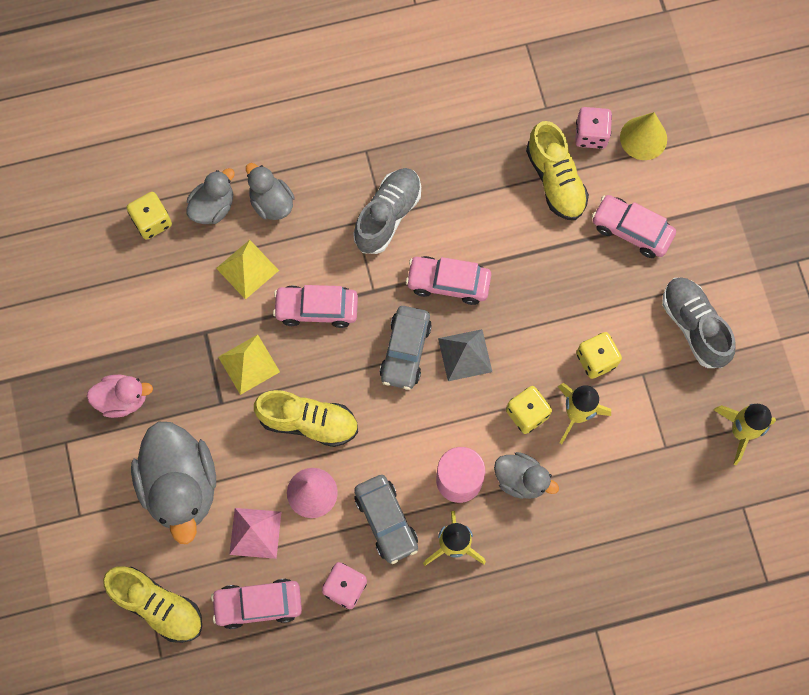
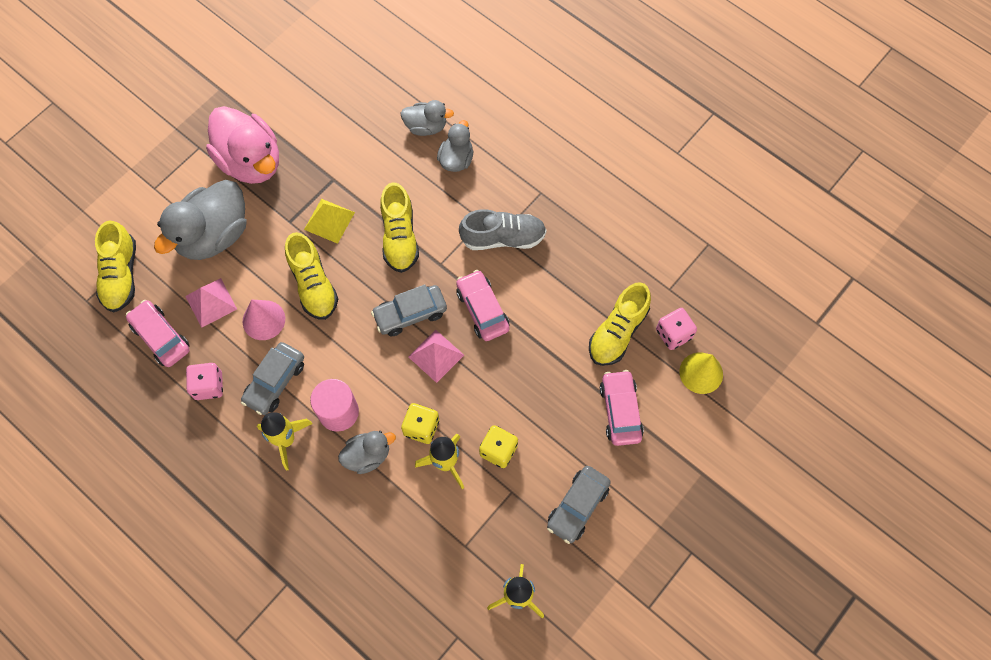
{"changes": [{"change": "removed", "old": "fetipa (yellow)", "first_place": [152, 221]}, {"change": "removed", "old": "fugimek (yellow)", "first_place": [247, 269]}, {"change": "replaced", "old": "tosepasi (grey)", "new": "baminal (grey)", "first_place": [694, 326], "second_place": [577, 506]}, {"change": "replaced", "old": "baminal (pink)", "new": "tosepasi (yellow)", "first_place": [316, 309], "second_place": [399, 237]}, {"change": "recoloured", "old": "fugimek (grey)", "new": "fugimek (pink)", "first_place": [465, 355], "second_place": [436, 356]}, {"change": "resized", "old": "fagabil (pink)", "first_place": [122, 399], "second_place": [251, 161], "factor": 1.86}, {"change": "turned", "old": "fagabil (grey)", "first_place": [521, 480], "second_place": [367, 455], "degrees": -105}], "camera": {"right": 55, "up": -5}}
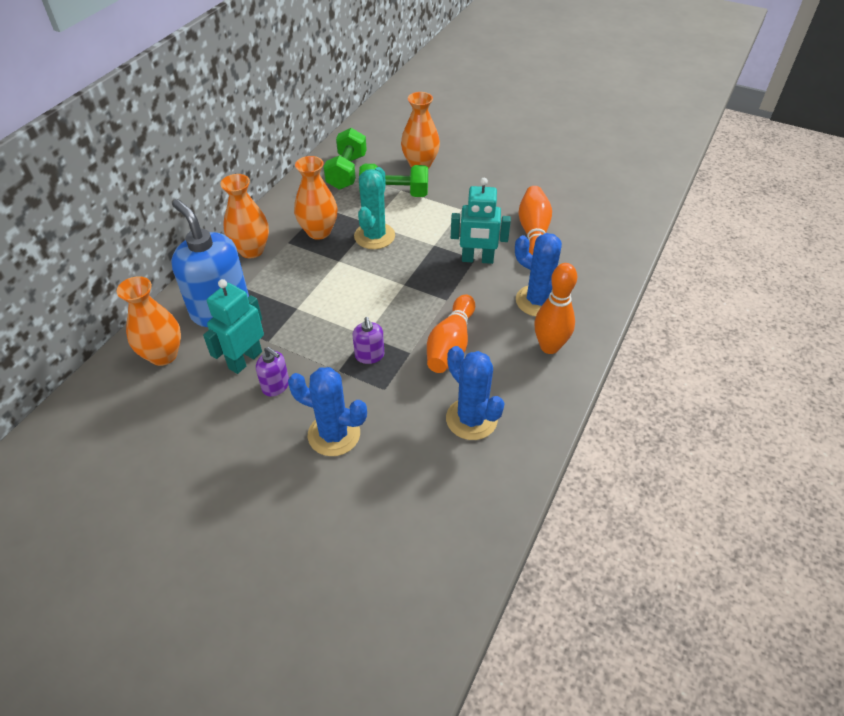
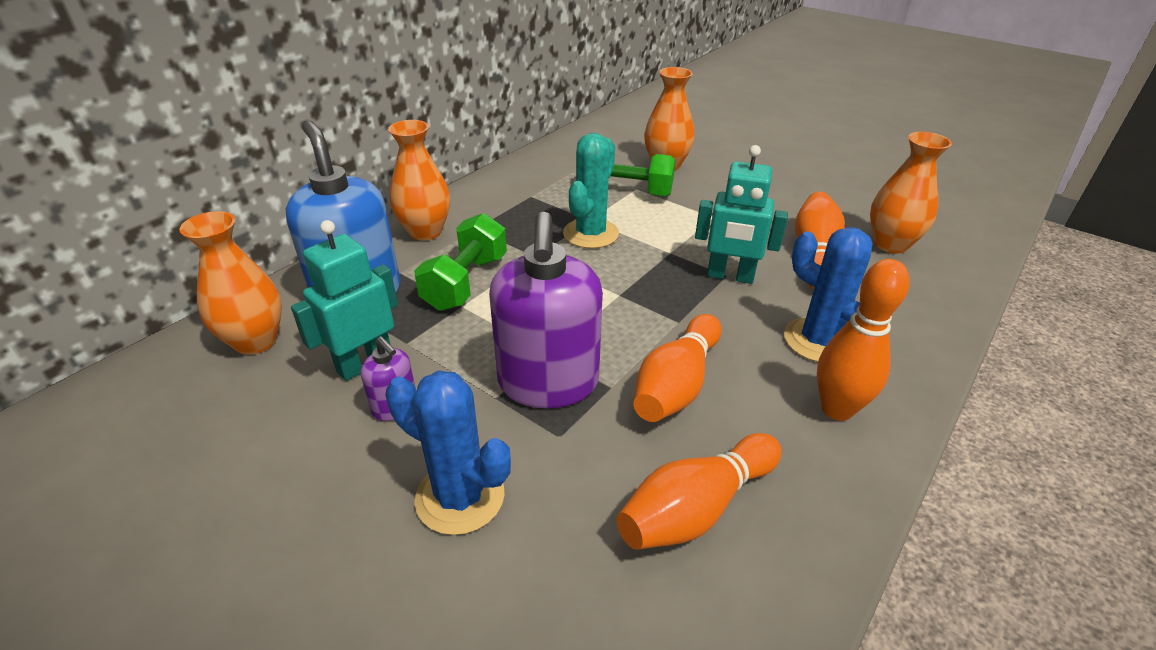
{"changes": [{"change": "moved", "old": "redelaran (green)", "first_place": [346, 172], "second_place": [465, 282]}, {"change": "moved", "old": "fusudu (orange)", "first_place": [319, 232], "second_place": [890, 244]}, {"change": "resized", "old": "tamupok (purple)", "first_place": [369, 355], "second_place": [548, 382], "factor": 2.19}, {"change": "replaced", "old": "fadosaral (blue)", "new": "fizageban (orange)", "first_place": [471, 419], "second_place": [696, 508]}], "camera": {"right": 10, "up": -10}}
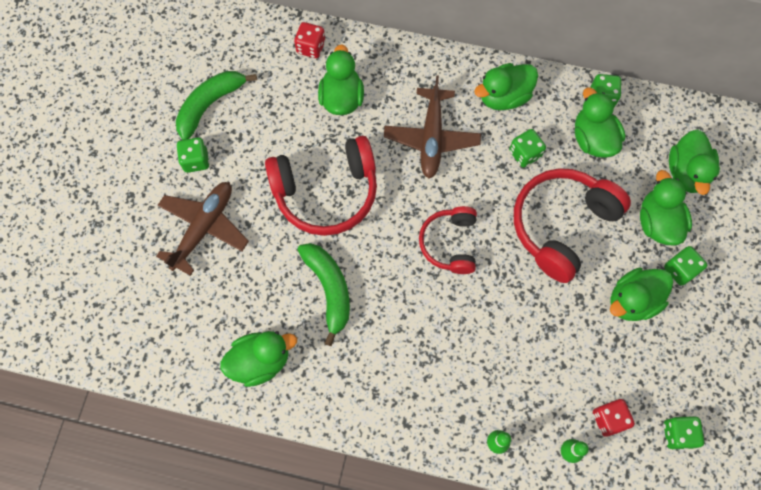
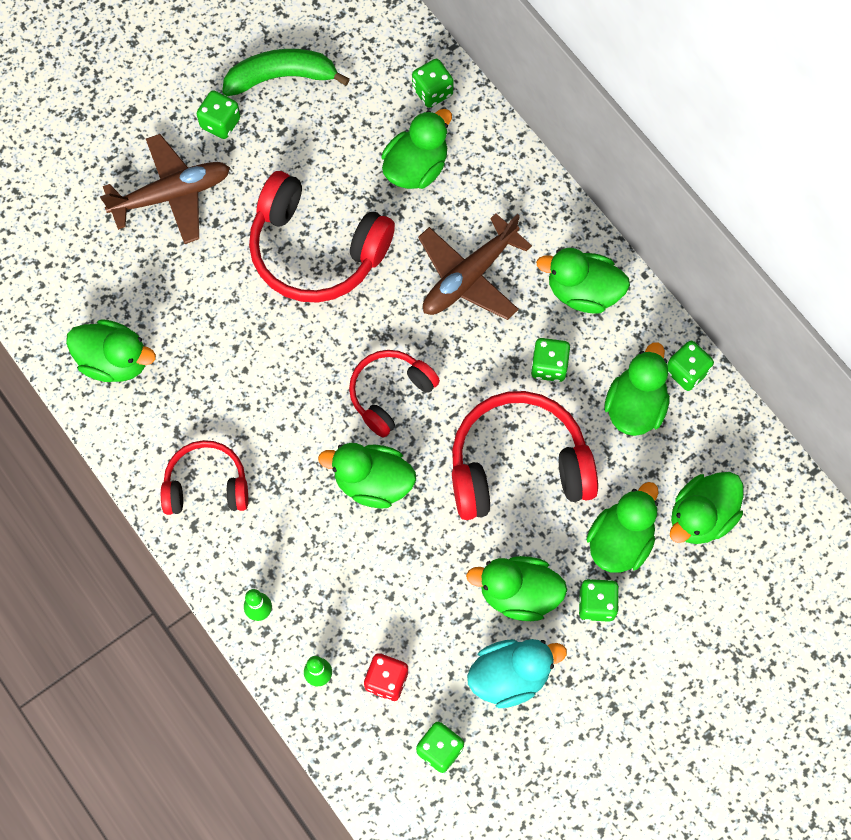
{"changes": [{"change": "recoloured", "old": "fetipa (red)", "new": "fetipa (green)", "first_place": [311, 47], "second_place": [432, 91]}, {"change": "removed", "old": "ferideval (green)", "first_place": [329, 289]}, {"change": "added", "new": "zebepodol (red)", "second_place": [206, 485]}, {"change": "added", "new": "fagabil (green)", "second_place": [372, 482]}, {"change": "added", "new": "fagabil (turquoise)", "second_place": [510, 676]}], "camera": {"right": 40, "up": 0}}
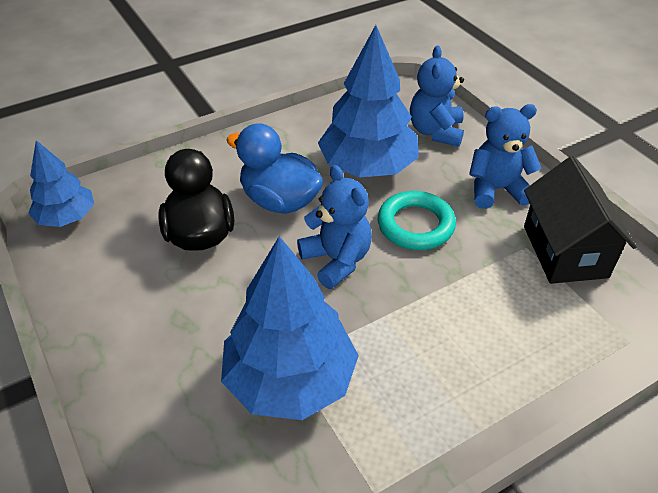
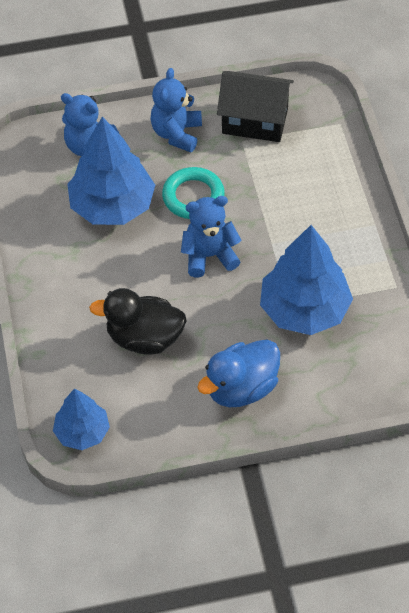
{"changes": [{"change": "moved", "old": "fagabil (blue)", "first_place": [279, 201], "second_place": [241, 388]}], "camera": {"right": -70, "up": 10}}
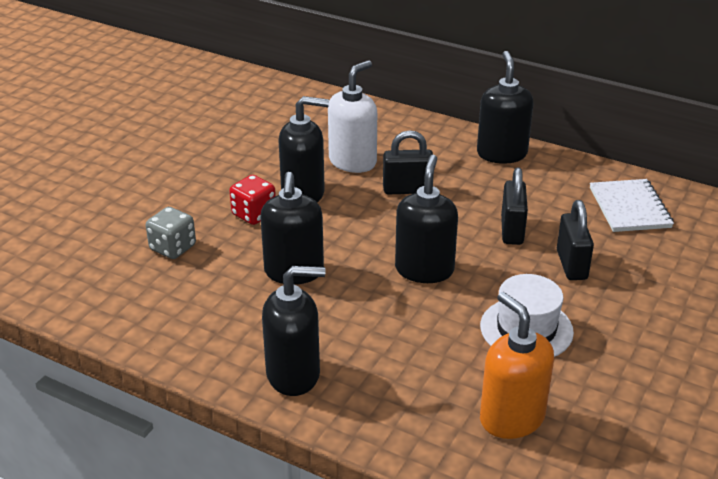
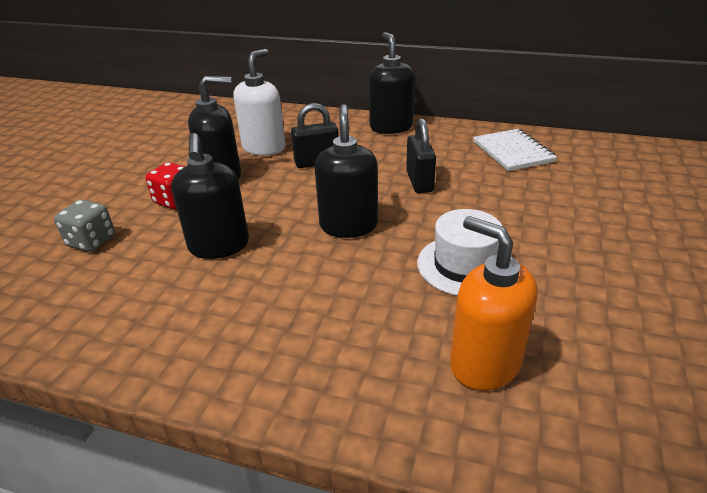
{"changes": [{"change": "removed", "old": "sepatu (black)", "first_place": [571, 265]}, {"change": "removed", "old": "tamupok (black)", "first_place": [294, 374]}], "camera": {"right": -10, "up": 0}}
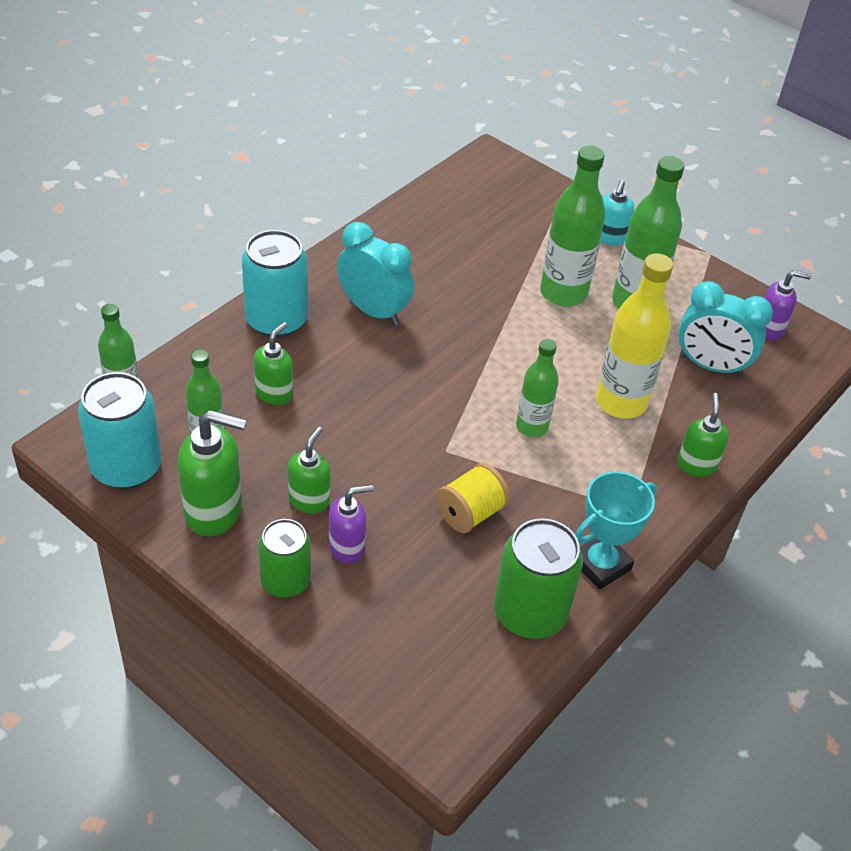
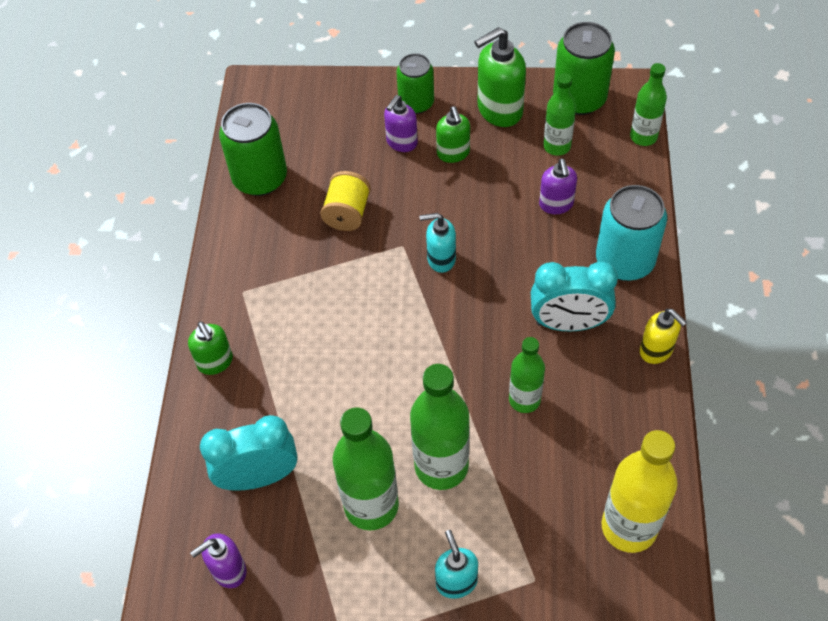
{"changes": [{"change": "moved", "old": "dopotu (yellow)", "first_place": [621, 402], "second_place": [629, 527]}, {"change": "recoloured", "old": "tamupok (green)", "new": "tamupok (purple)", "first_place": [274, 393], "second_place": [556, 205]}, {"change": "moved", "old": "dopotu (green)", "first_place": [532, 426], "second_place": [524, 400]}, {"change": "recoloured", "old": "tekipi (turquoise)", "new": "tekipi (green)", "first_place": [126, 467], "second_place": [579, 99]}, {"change": "removed", "old": "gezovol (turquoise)", "first_place": [600, 565]}, {"change": "added", "new": "tamupok (turquoise)", "second_place": [441, 259]}, {"change": "added", "new": "tamupok (yellow)", "second_place": [656, 350]}], "camera": {"right": 150, "up": 10}}
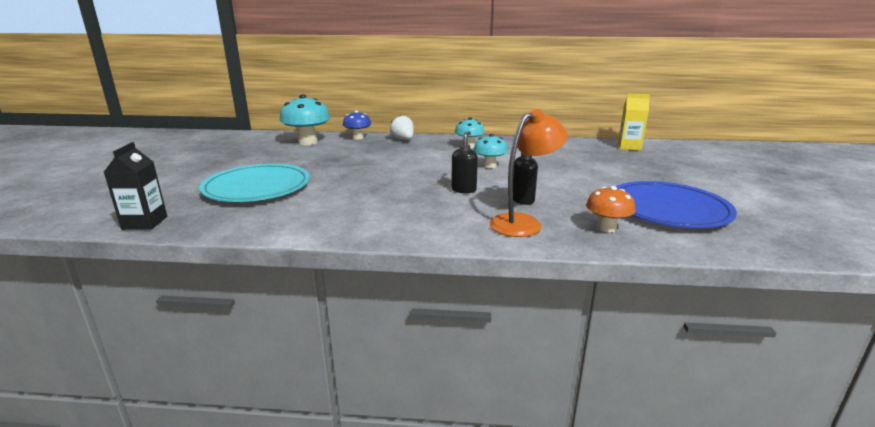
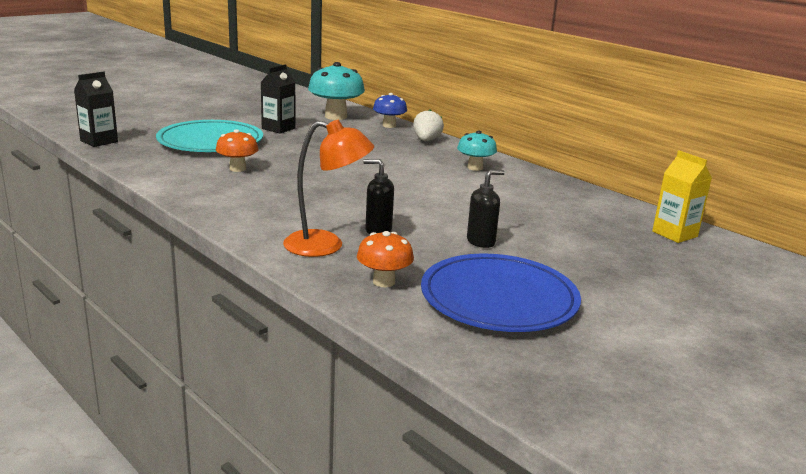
{"changes": [{"change": "moved", "old": "tamupok (black)", "first_place": [464, 190], "second_place": [481, 242]}, {"change": "removed", "old": "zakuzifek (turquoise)", "first_place": [489, 166]}, {"change": "added", "new": "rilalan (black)", "second_place": [278, 128]}, {"change": "added", "new": "zakuzifek (orange)", "second_place": [237, 169]}], "camera": {"right": 40, "up": 0}}
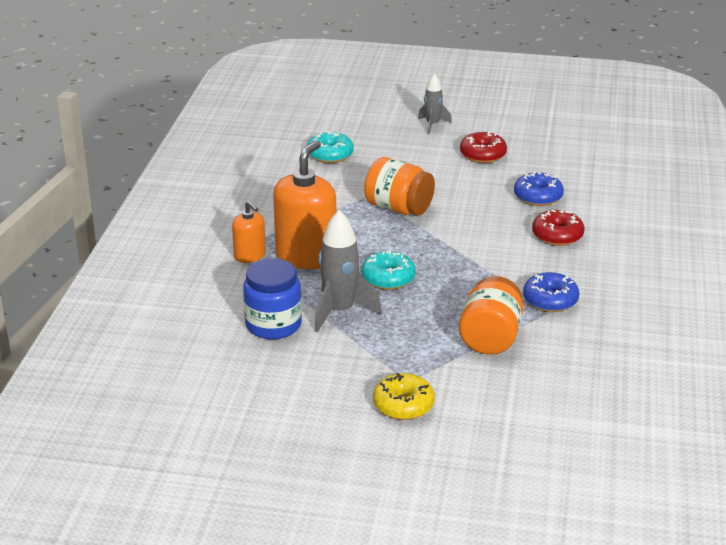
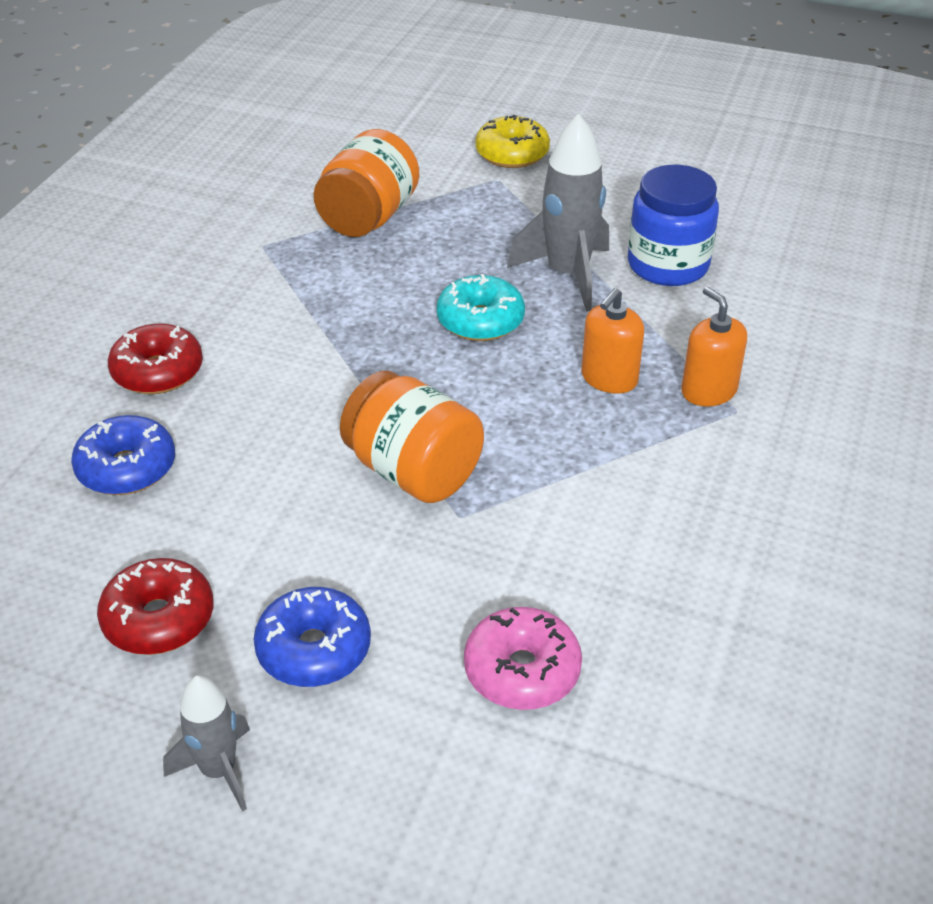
{"changes": [{"change": "recoloured", "old": "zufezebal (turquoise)", "new": "zufezebal (pink)", "first_place": [330, 155], "second_place": [522, 670]}, {"change": "resized", "old": "tamupok (orange)", "first_place": [306, 256], "second_place": [609, 378], "factor": 0.53}, {"change": "moved", "old": "zufezebal (blue)", "first_place": [550, 300], "second_place": [314, 649]}], "camera": {"right": -170, "up": 10}}
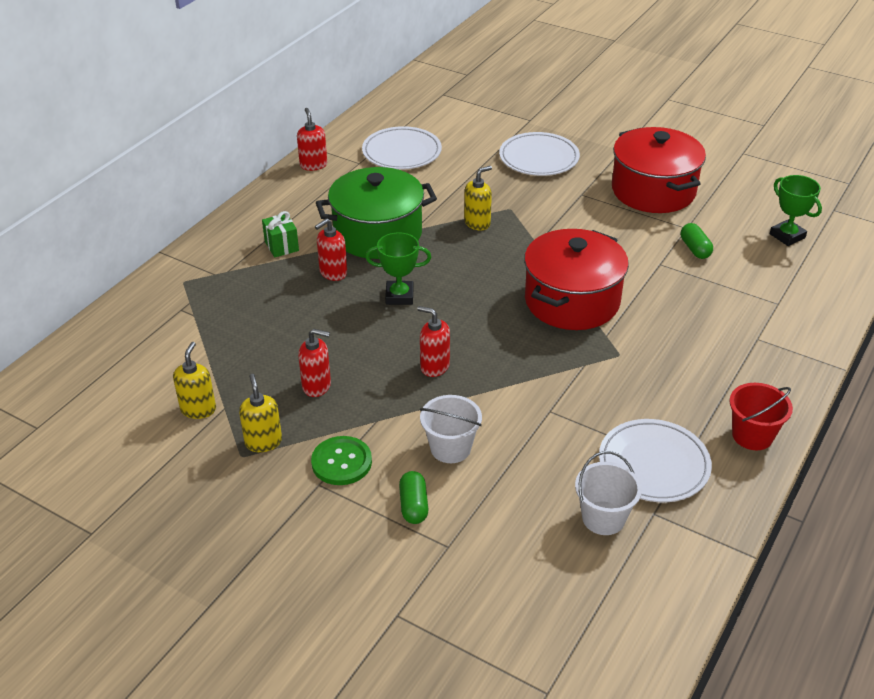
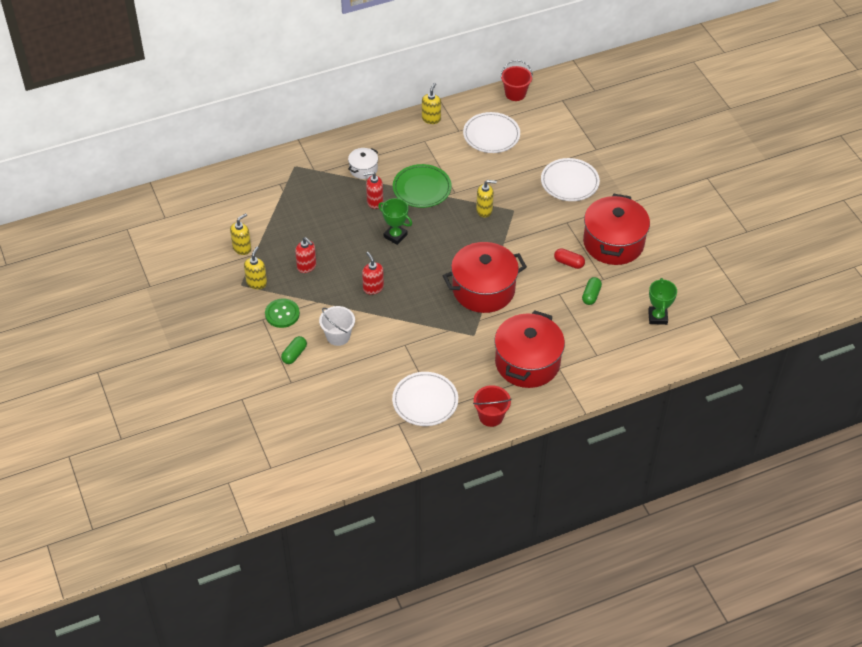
{"changes": [{"change": "recoloured", "old": "tamupok (red)", "new": "tamupok (yellow)", "first_place": [313, 165], "second_place": [431, 119]}, {"change": "replaced", "old": "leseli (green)", "new": "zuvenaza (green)", "first_place": [377, 234], "second_place": [422, 188]}, {"change": "replaced", "old": "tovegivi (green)", "new": "leseli (white)", "first_place": [281, 246], "second_place": [363, 169]}, {"change": "removed", "old": "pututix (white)", "first_place": [603, 518]}, {"change": "added", "new": "pututix (red)", "second_place": [515, 94]}, {"change": "added", "new": "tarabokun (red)", "second_place": [569, 263]}, {"change": "added", "new": "leseli (red)", "second_place": [527, 362]}], "camera": {"right": 35, "up": 10}}
